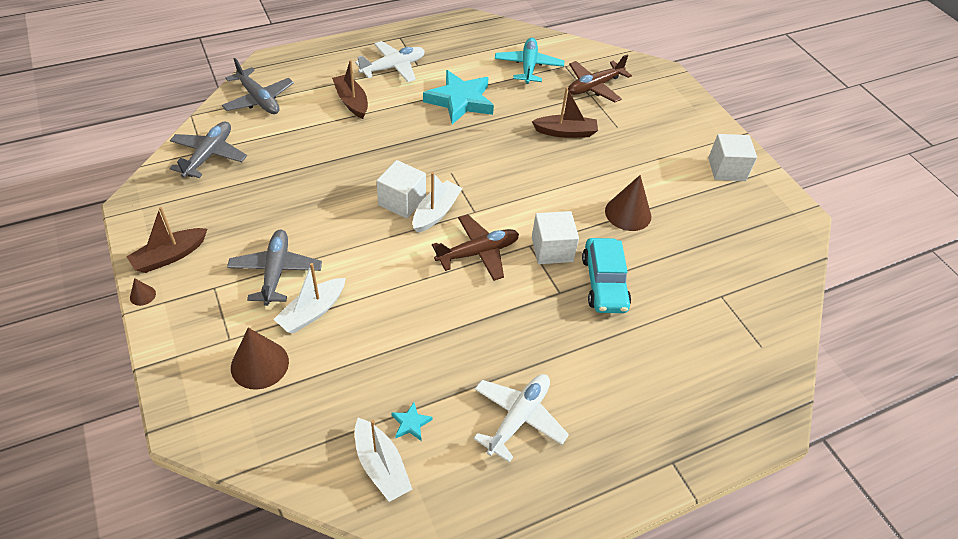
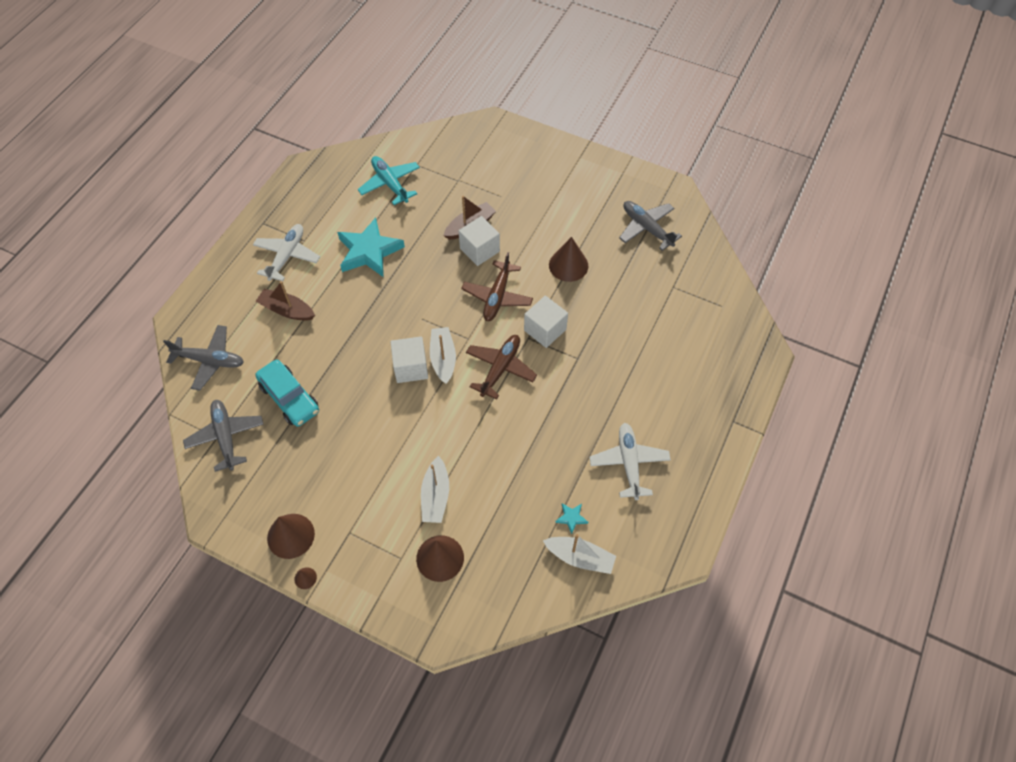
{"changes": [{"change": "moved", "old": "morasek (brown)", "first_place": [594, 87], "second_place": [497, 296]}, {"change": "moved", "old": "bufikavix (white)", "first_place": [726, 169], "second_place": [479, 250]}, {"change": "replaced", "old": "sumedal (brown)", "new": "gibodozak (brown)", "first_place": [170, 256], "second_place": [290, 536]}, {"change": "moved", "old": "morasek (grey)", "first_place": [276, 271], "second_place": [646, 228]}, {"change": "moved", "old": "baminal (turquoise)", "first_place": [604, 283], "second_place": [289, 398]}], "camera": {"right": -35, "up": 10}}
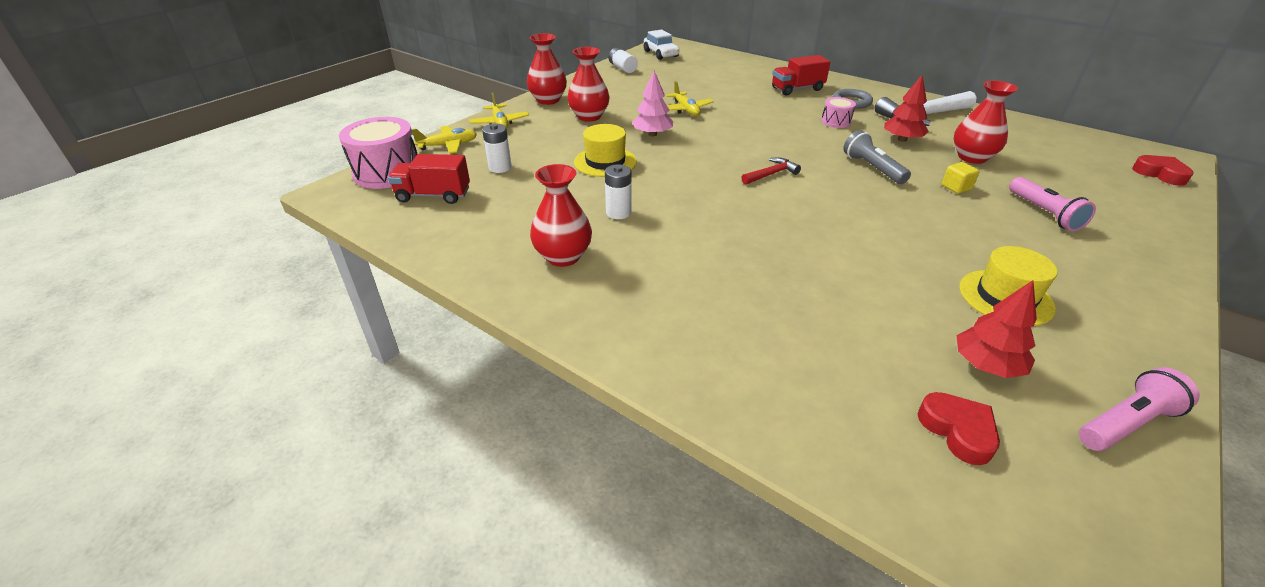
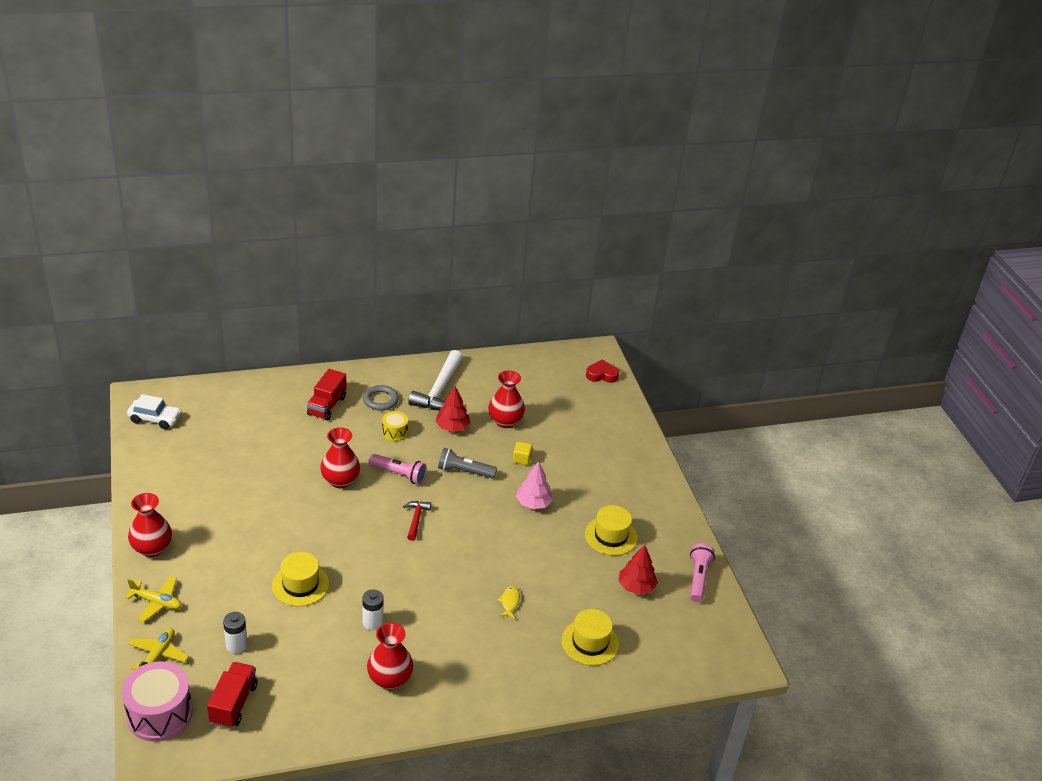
{"changes": [{"change": "moved", "old": "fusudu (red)", "first_place": [589, 116], "second_place": [340, 480]}, {"change": "removed", "old": "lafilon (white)", "first_place": [622, 68]}, {"change": "moved", "old": "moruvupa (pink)", "first_place": [652, 134], "second_place": [533, 503]}, {"change": "removed", "old": "morasek (yellow)", "first_place": [686, 110]}, {"change": "recoloured", "old": "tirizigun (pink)", "new": "tirizigun (yellow)", "first_place": [836, 121], "second_place": [394, 432]}, {"change": "turned", "old": "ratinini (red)", "first_place": [433, 195], "second_place": [233, 704], "degrees": 150}, {"change": "moved", "old": "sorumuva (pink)", "first_place": [1044, 213], "second_place": [399, 474]}, {"change": "removed", "old": "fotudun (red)", "first_place": [958, 431]}, {"change": "added", "new": "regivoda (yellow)", "second_place": [509, 602]}, {"change": "added", "new": "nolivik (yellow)", "second_place": [590, 642]}], "camera": {"right": -55, "up": 0}}
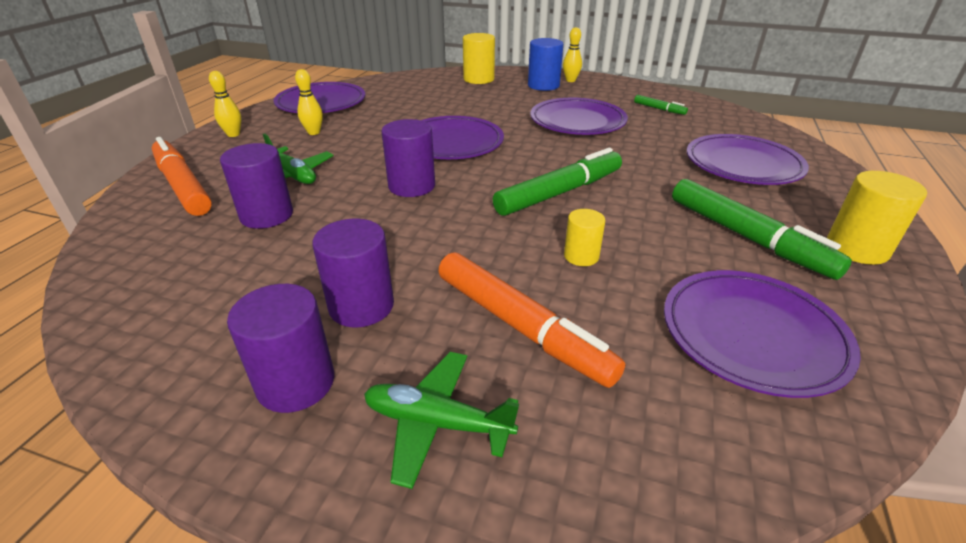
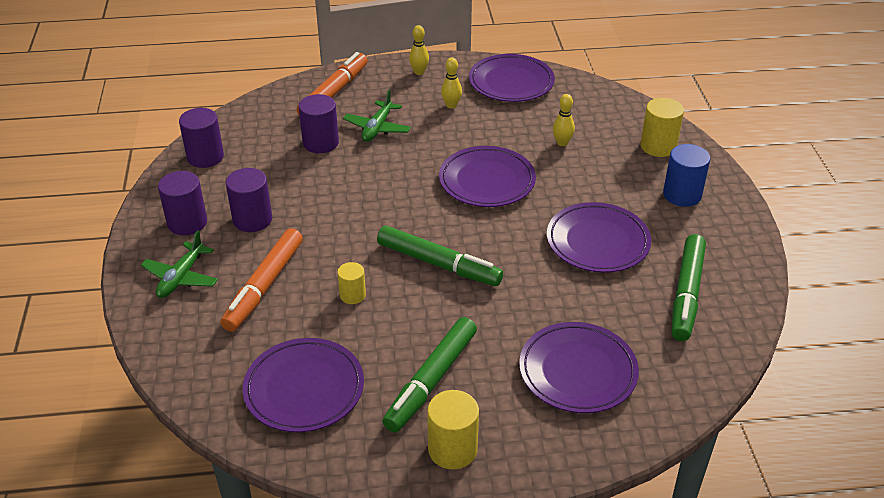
{"changes": [{"change": "moved", "old": "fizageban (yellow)", "first_place": [570, 80], "second_place": [562, 143]}, {"change": "resized", "old": "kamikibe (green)", "first_place": [659, 109], "second_place": [686, 294], "factor": 2.12}, {"change": "moved", "old": "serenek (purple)", "first_place": [411, 186], "second_place": [205, 157]}, {"change": "turned", "old": "morasek (green)", "first_place": [437, 423], "second_place": [181, 277], "degrees": -150}], "camera": {"right": 65, "up": 5}}
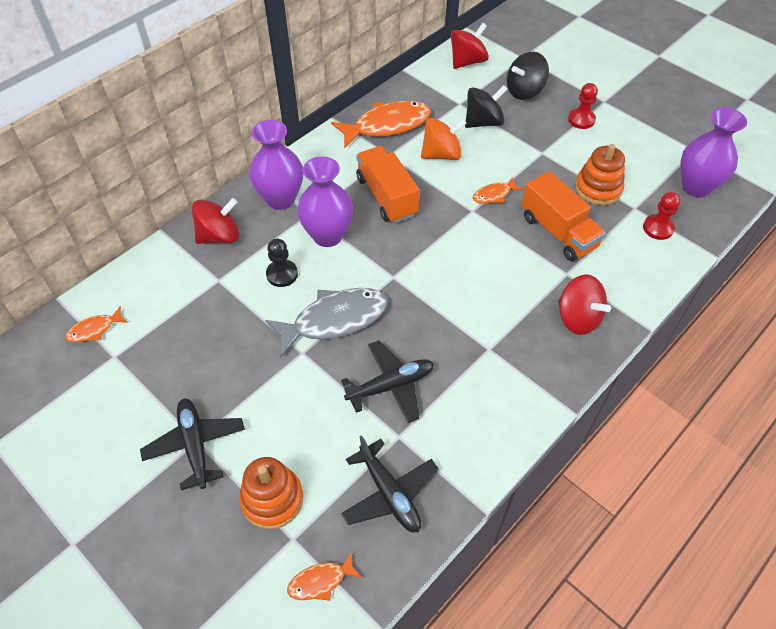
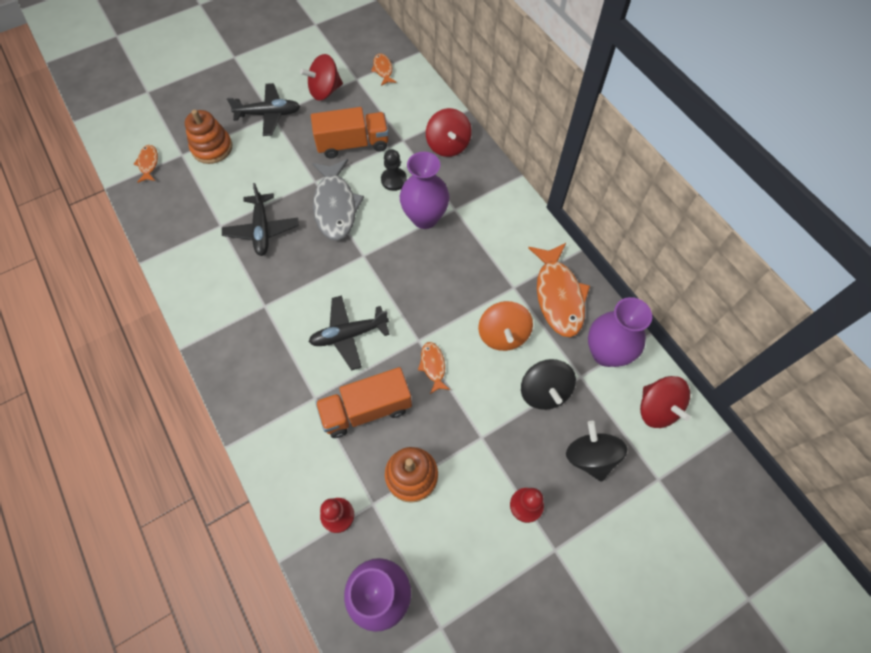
{"changes": [{"change": "moved", "old": "fusudu (purple)", "first_place": [280, 199], "second_place": [606, 353]}, {"change": "moved", "old": "ratinini (orange)", "first_place": [386, 196], "second_place": [353, 144]}, {"change": "moved", "old": "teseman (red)", "first_place": [578, 318], "second_place": [325, 91]}, {"change": "moved", "old": "morasek (black)", "first_place": [389, 493], "second_place": [349, 335]}], "camera": {"right": 105, "up": 10}}
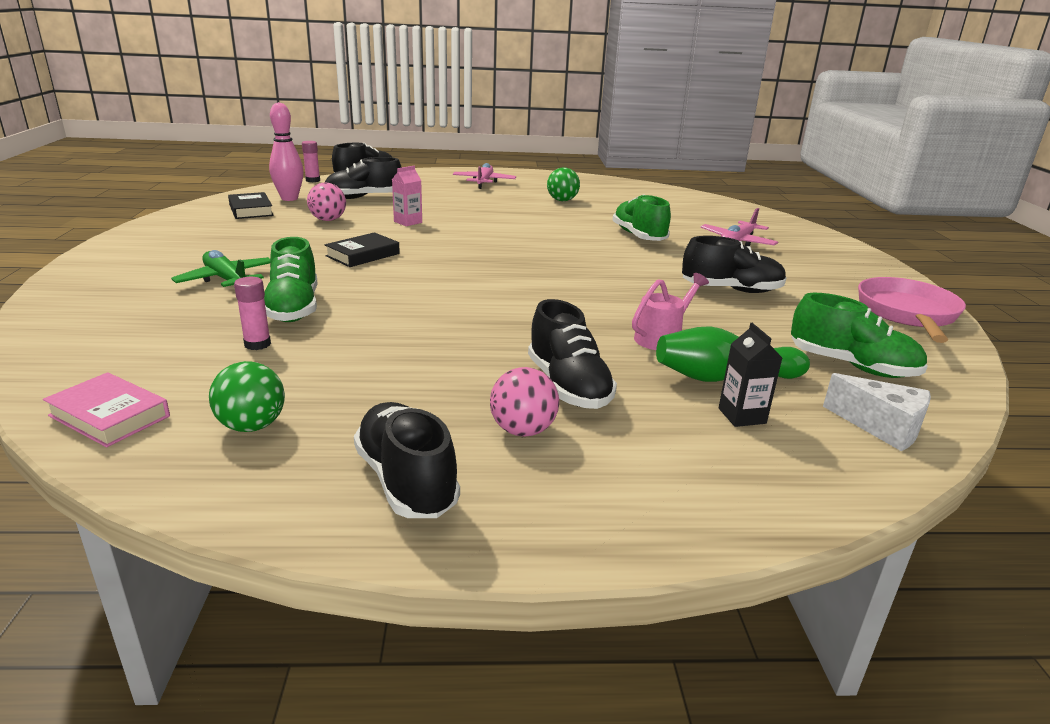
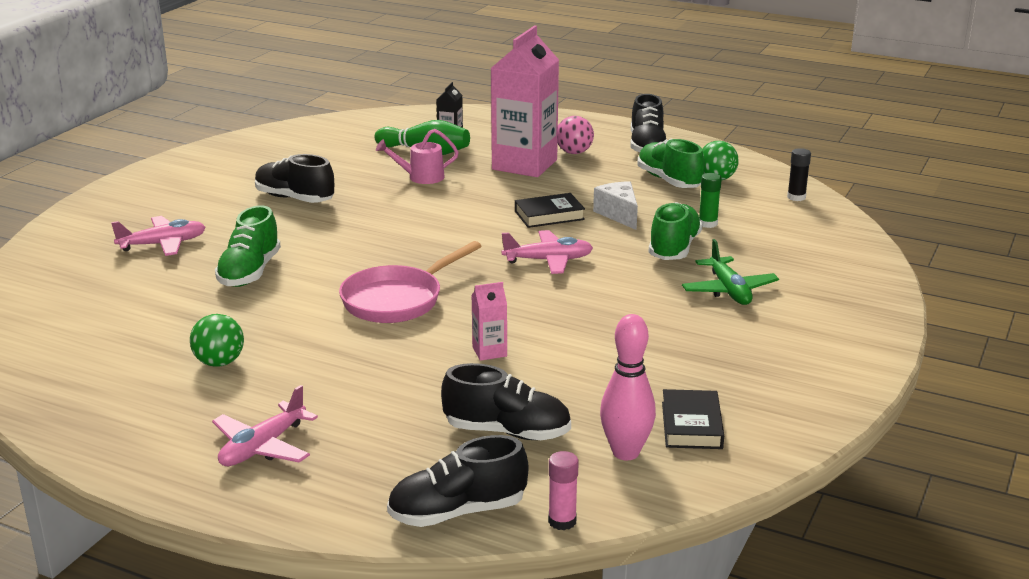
{"changes": [{"change": "removed", "old": "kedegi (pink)", "first_place": [328, 220]}, {"change": "moved", "old": "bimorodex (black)", "first_place": [363, 255], "second_place": [549, 215]}, {"change": "recoloured", "old": "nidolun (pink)", "new": "nidolun (green)", "first_place": [257, 344], "second_place": [707, 223]}, {"change": "moved", "old": "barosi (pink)", "first_place": [907, 314], "second_place": [397, 300]}, {"change": "moved", "old": "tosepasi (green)", "first_place": [852, 366], "second_place": [669, 181]}, {"change": "replaced", "old": "tosepasi (black)", "new": "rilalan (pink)", "first_place": [568, 386], "second_place": [524, 165]}, {"change": "replaced", "old": "bimorodex (pink)", "new": "nidolun (black)", "first_place": [109, 416], "second_place": [796, 197]}, {"change": "moved", "old": "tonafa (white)", "first_place": [881, 427], "second_place": [619, 214]}, {"change": "added", "new": "morasek (pink)", "second_place": [548, 260]}], "camera": {"right": -150, "up": 0}}
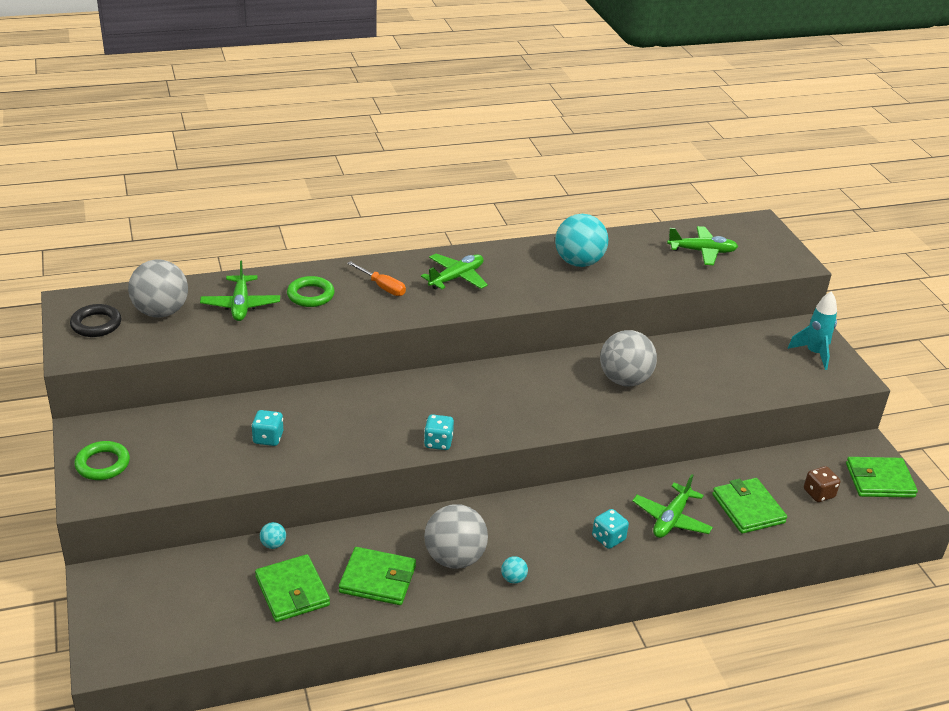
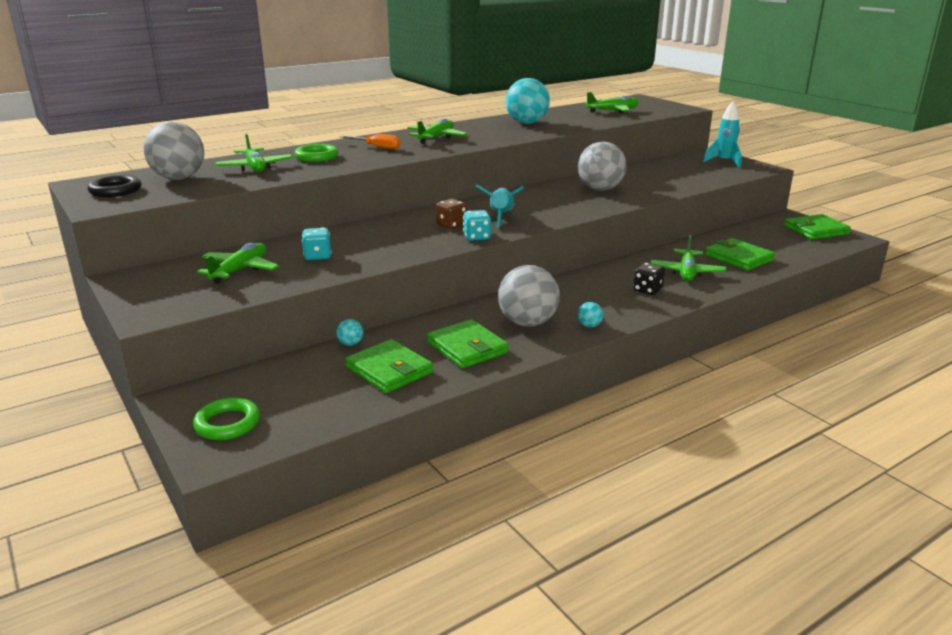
{"changes": [{"change": "moved", "old": "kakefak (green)", "first_place": [102, 464], "second_place": [227, 423]}, {"change": "moved", "old": "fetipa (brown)", "first_place": [818, 493], "second_place": [451, 225]}, {"change": "recoloured", "old": "fetipa (turquoise)", "new": "fetipa (black)", "first_place": [608, 538], "second_place": [647, 290]}, {"change": "turned", "old": "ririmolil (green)", "first_place": [378, 579], "second_place": [467, 347], "degrees": 60}, {"change": "added", "new": "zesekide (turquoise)", "second_place": [501, 217]}, {"change": "added", "new": "morasek (green)", "second_place": [240, 270]}], "camera": {"right": -15, "up": -10}}
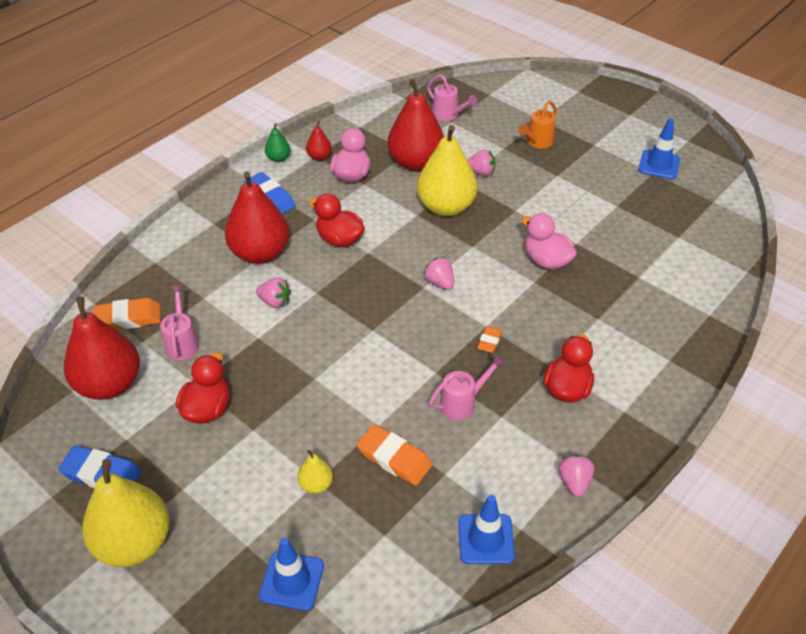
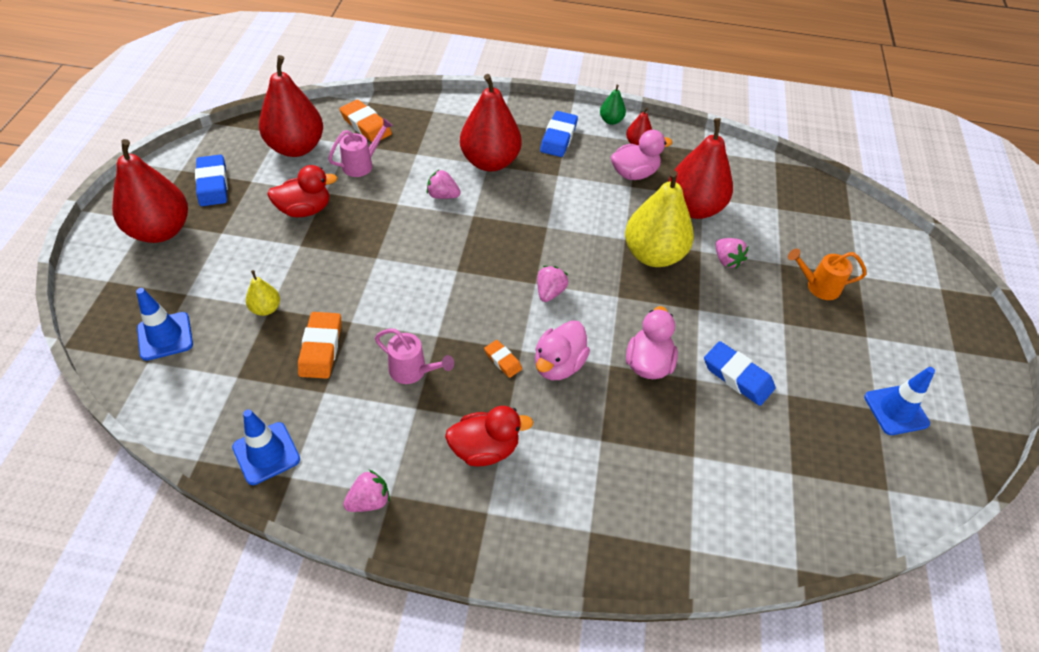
{"changes": [{"change": "removed", "old": "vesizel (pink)", "first_place": [448, 115]}, {"change": "removed", "old": "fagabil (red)", "first_place": [339, 239]}, {"change": "turned", "old": "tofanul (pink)", "first_place": [275, 302], "second_place": [443, 195], "degrees": 120}, {"change": "turned", "old": "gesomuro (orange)", "first_place": [489, 341], "second_place": [503, 360], "degrees": 60}, {"change": "recoloured", "old": "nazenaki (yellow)", "new": "nazenaki (red)", "first_place": [134, 543], "second_place": [160, 231]}, {"change": "added", "new": "fagabil (pink)", "second_place": [558, 364]}, {"change": "added", "new": "gesomuro (blue)", "second_place": [737, 376]}], "camera": {"right": 55, "up": 5}}
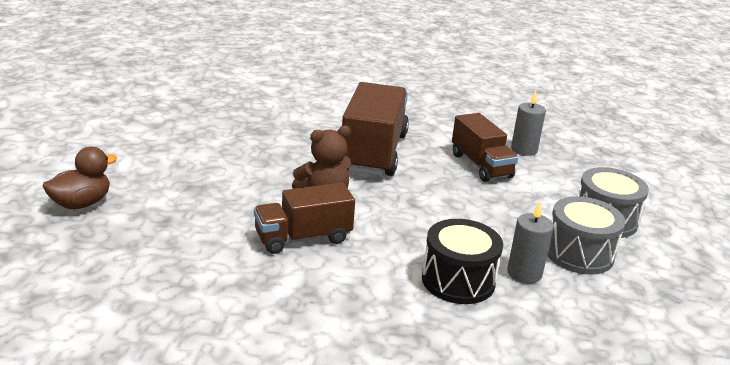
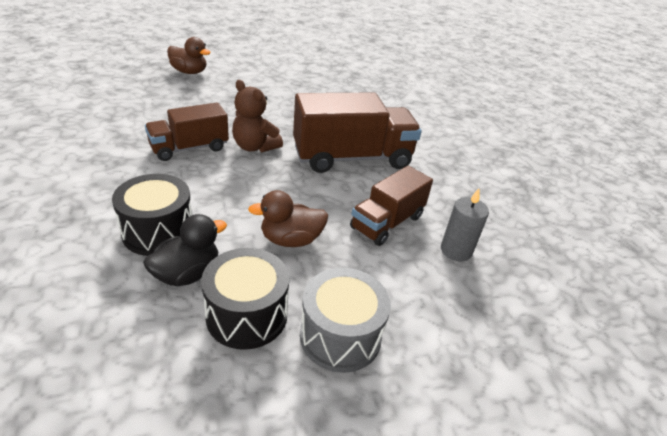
{"changes": [{"change": "turned", "old": "ratinini (brown)", "first_place": [303, 238], "second_place": [189, 148], "degrees": -75}, {"change": "recoloured", "old": "tirizigun (grey)", "new": "tirizigun (black)", "first_place": [578, 253], "second_place": [247, 315]}, {"change": "replaced", "old": "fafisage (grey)", "new": "fagabil (black)", "first_place": [524, 273], "second_place": [187, 274]}, {"change": "added", "new": "fagabil (brown)", "second_place": [291, 240]}], "camera": {"right": 65, "up": 10}}
